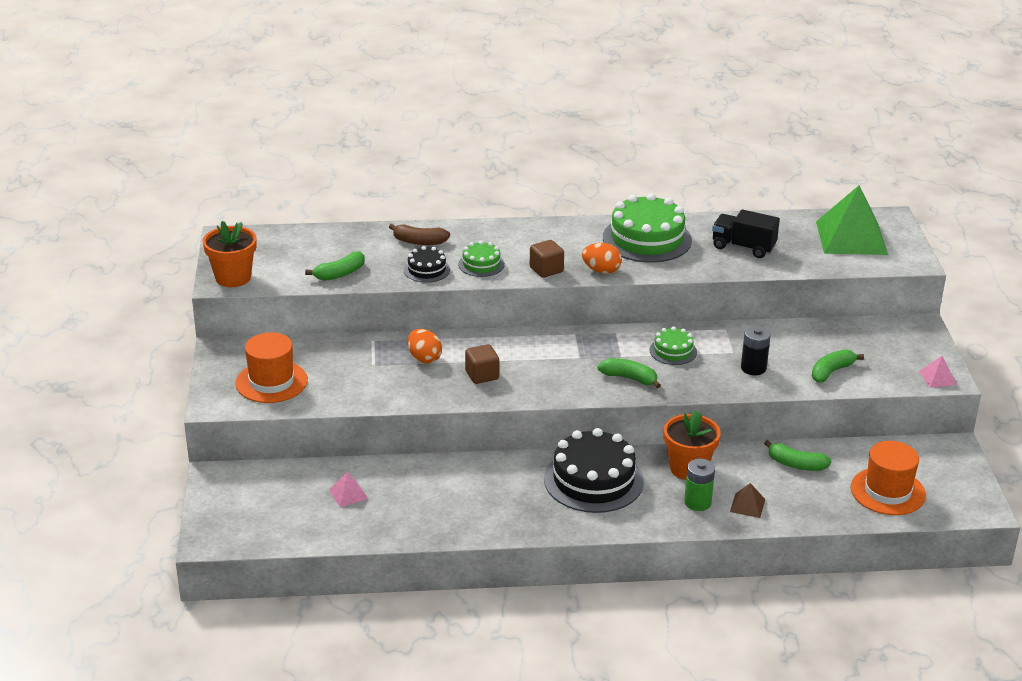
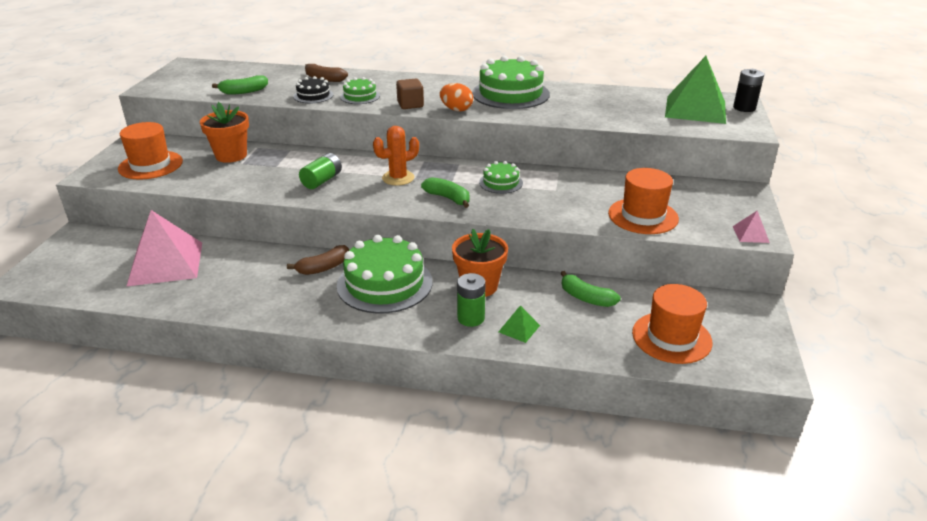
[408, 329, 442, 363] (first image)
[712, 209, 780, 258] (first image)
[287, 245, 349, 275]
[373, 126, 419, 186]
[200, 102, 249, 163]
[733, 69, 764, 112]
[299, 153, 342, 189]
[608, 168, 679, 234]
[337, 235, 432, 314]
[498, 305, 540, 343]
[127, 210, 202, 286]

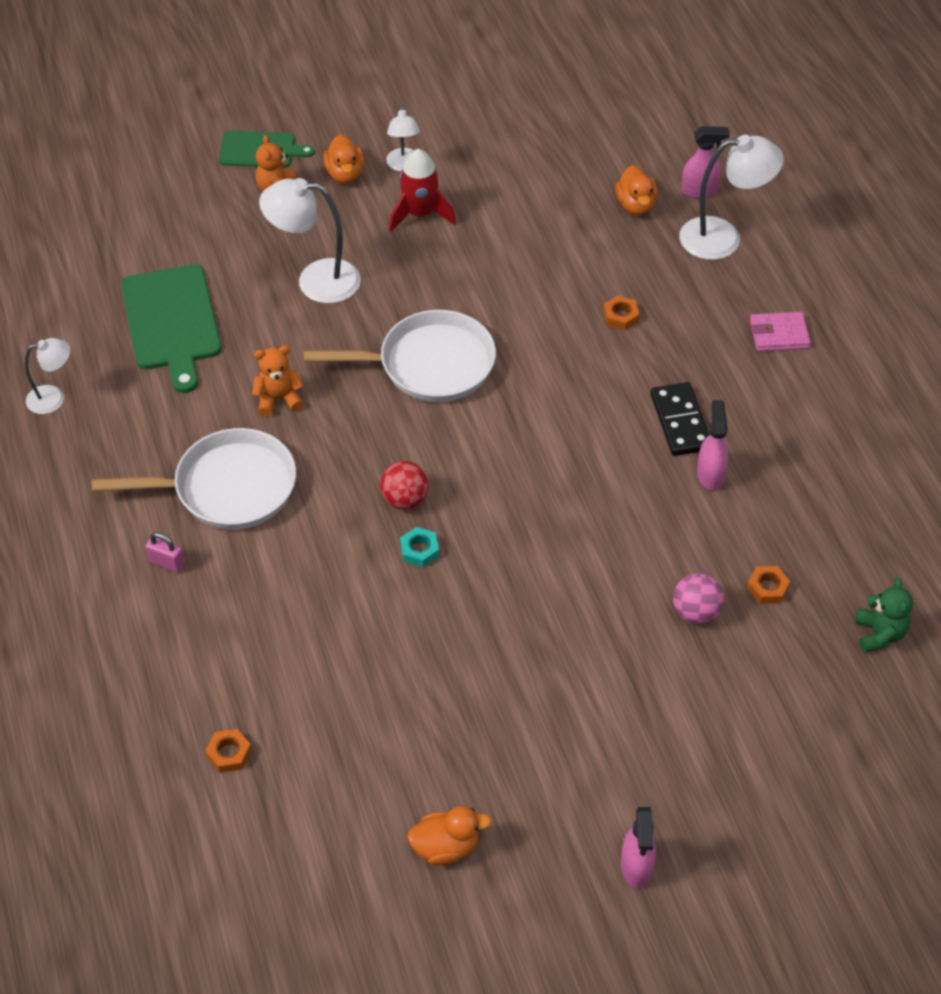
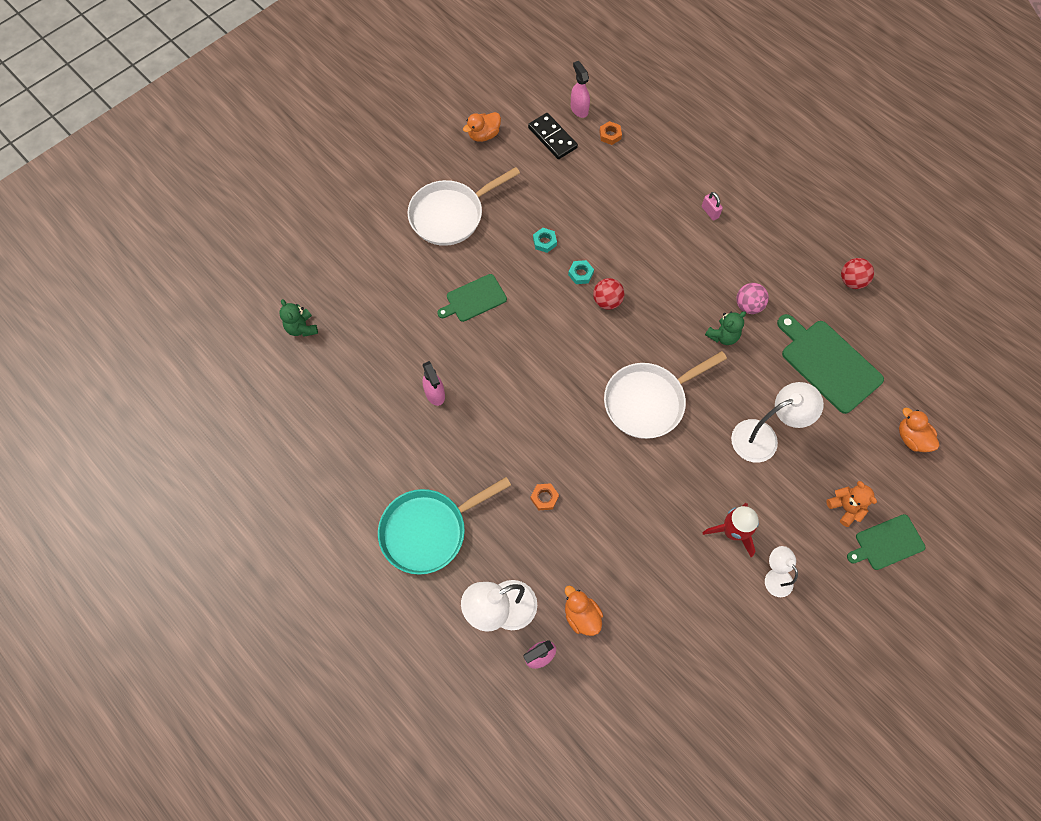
[747, 566, 790, 604] (first image)
[437, 274, 507, 322]
[533, 228, 557, 253]
[407, 167, 520, 246]
[899, 408, 939, 452]
[571, 61, 590, 118]
[528, 113, 578, 159]
[736, 283, 769, 314]
[841, 258, 874, 289]
[378, 477, 511, 575]
[705, 311, 746, 345]
[702, 192, 723, 221]

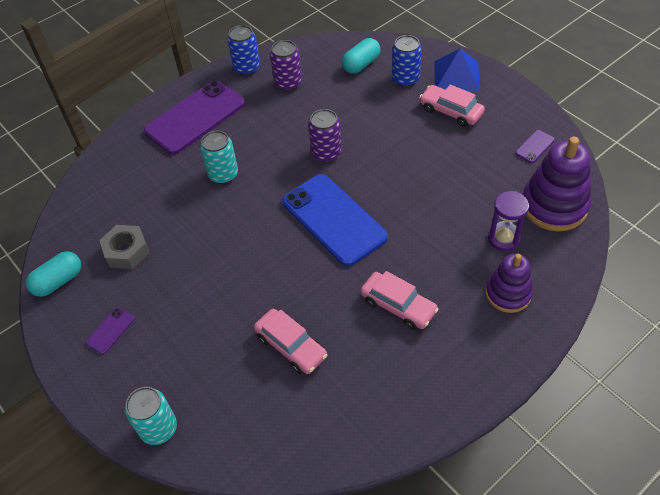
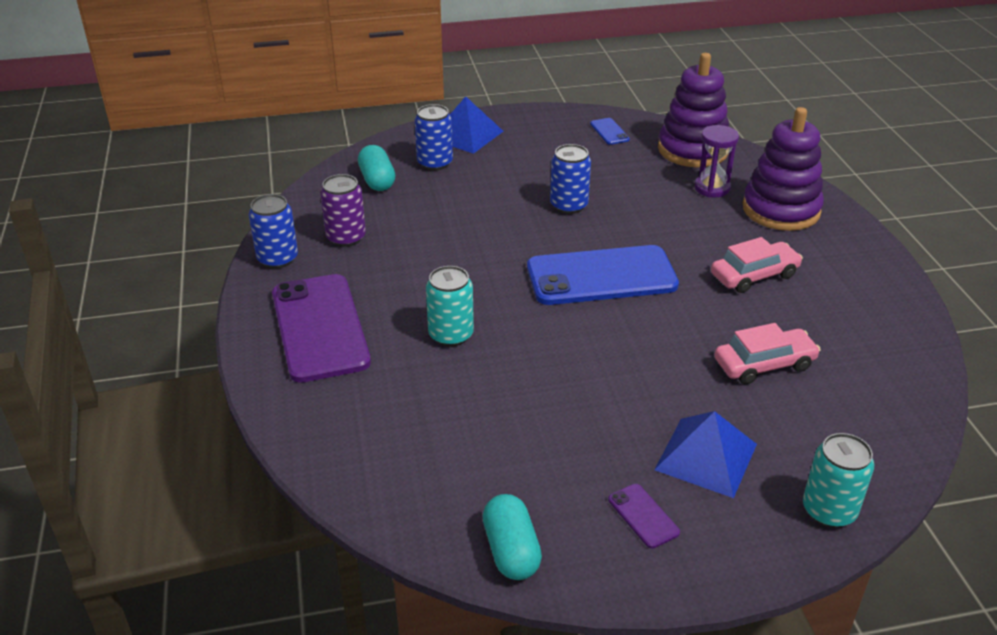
[99, 225, 149, 269] (first image)
[308, 109, 342, 162] (first image)
[419, 85, 485, 127] (first image)
[550, 144, 591, 214]
[654, 411, 757, 498]
[590, 118, 630, 145]
[743, 107, 824, 231]

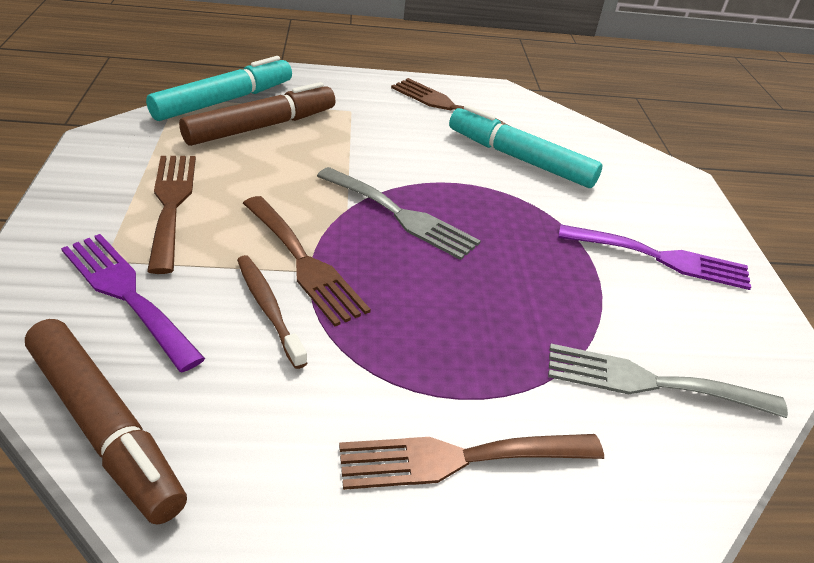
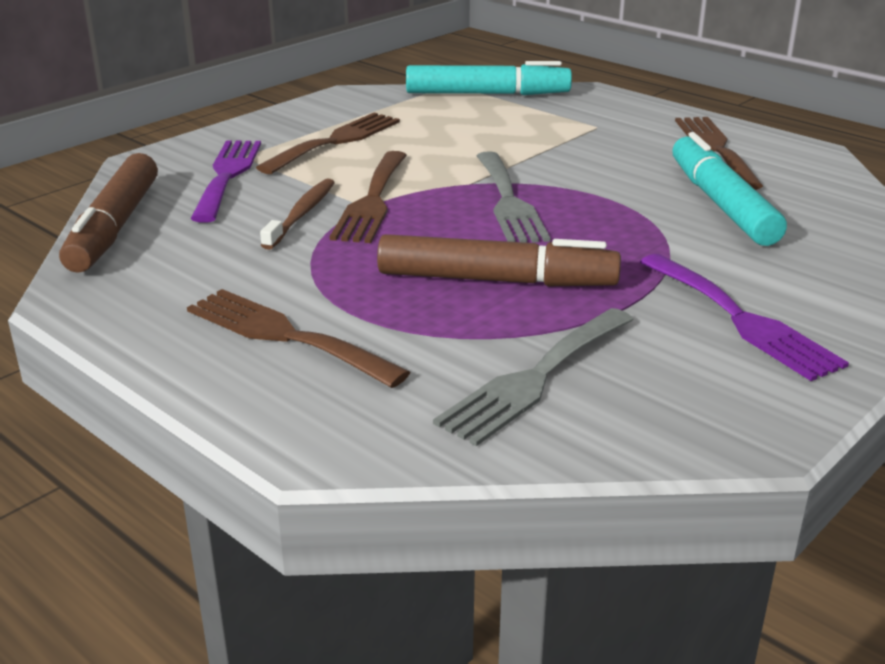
[377, 234, 621, 286]
[433, 308, 634, 446]

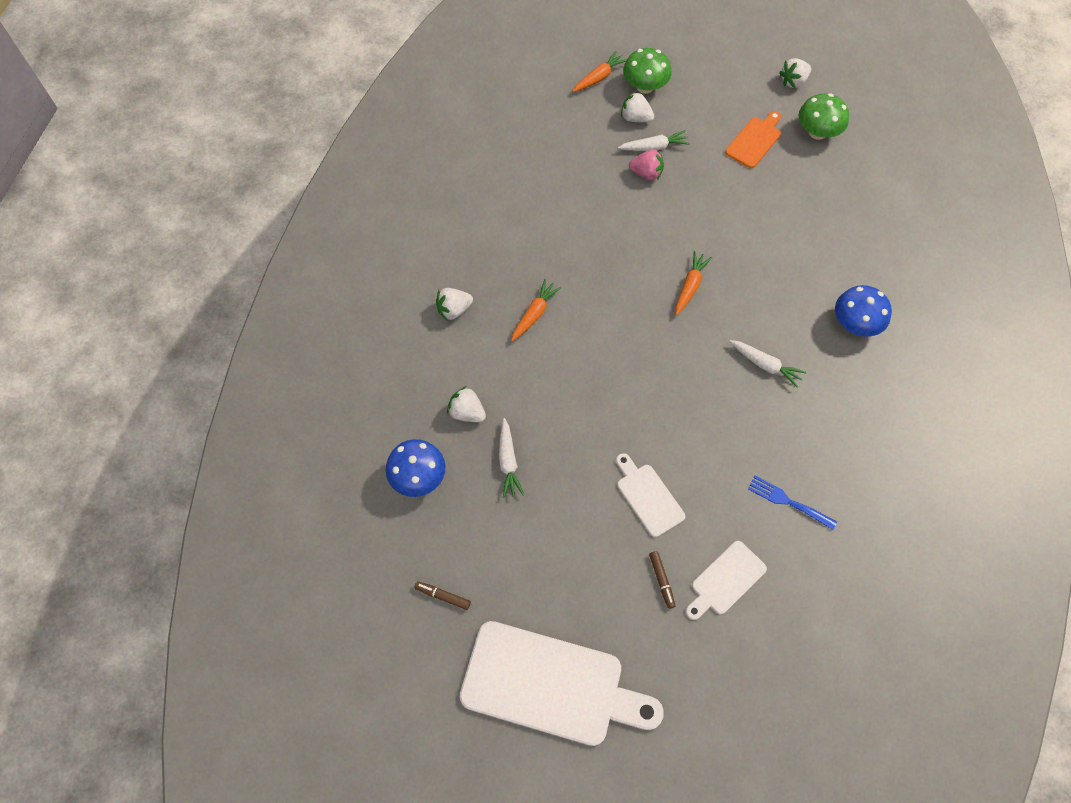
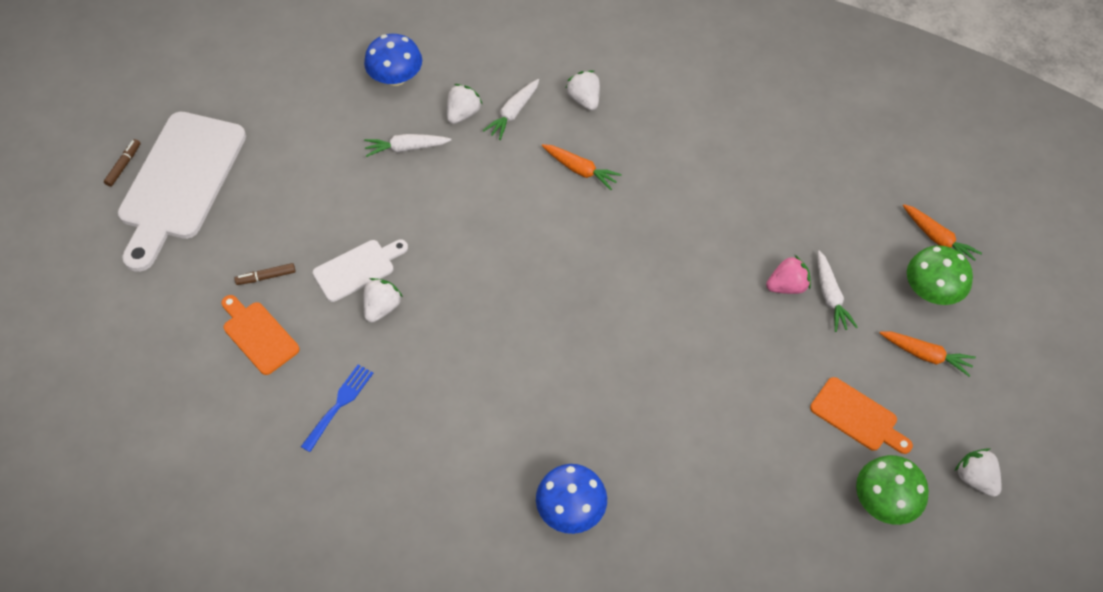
[104, 139, 140, 187]
[363, 278, 403, 323]
[880, 331, 976, 377]
[482, 79, 539, 140]
[221, 295, 300, 375]
[766, 255, 811, 294]

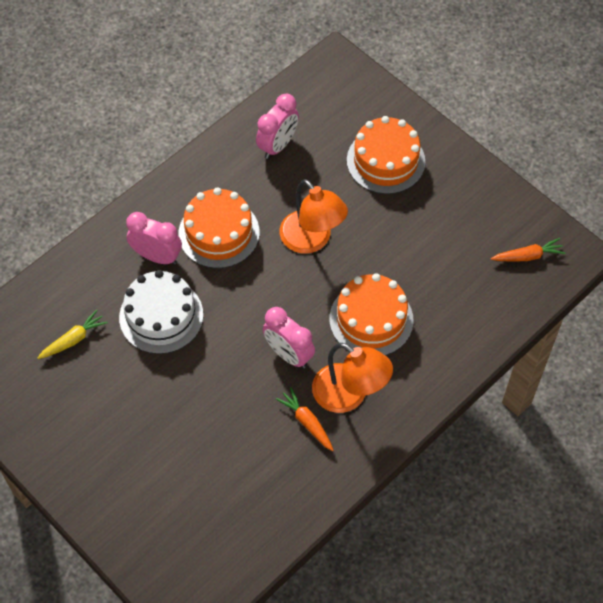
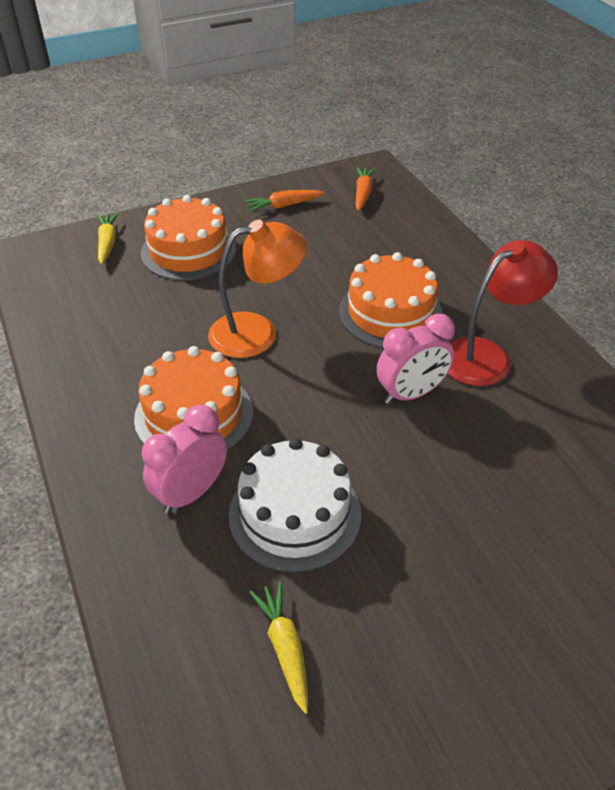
[256, 94, 299, 159] (first image)
[98, 213, 119, 265]
[245, 190, 324, 212]
[448, 240, 558, 386]

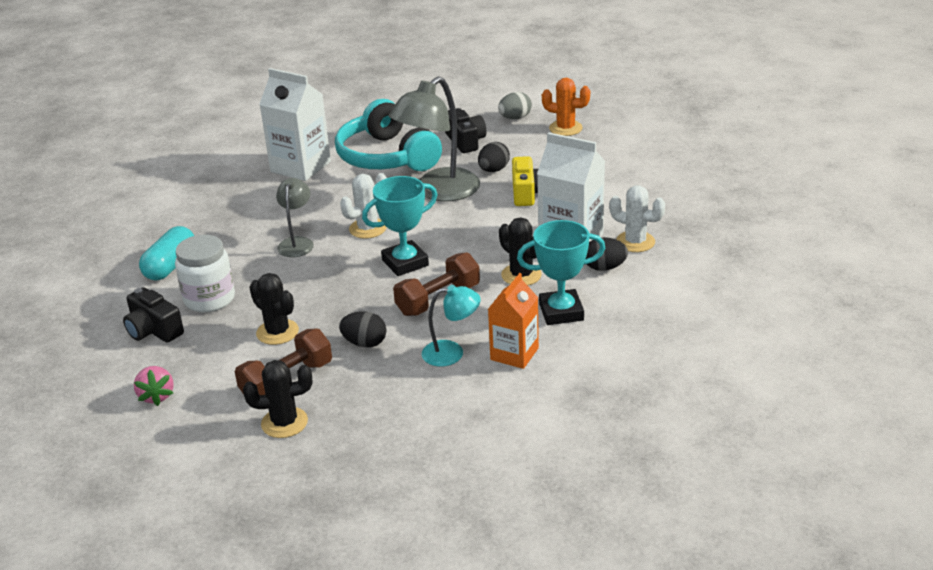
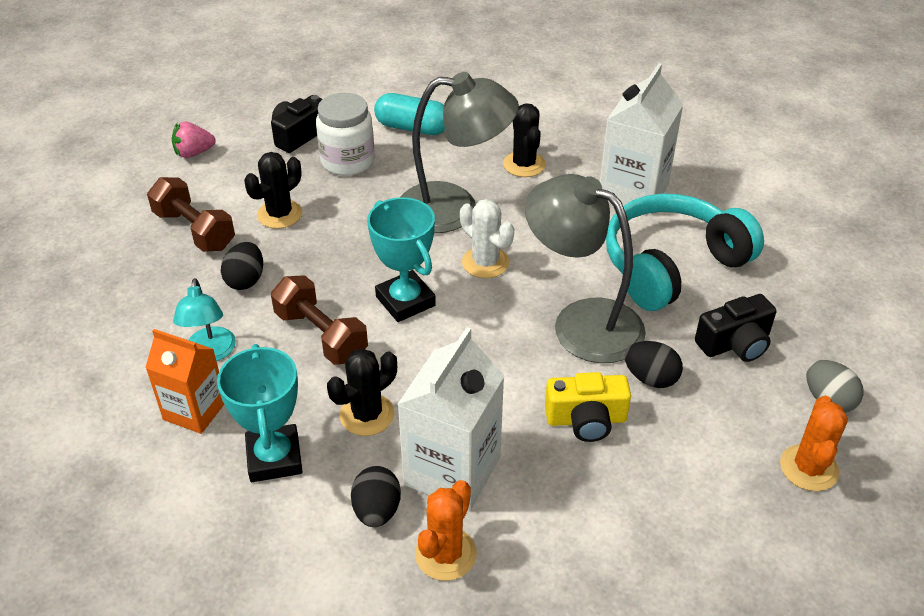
[503, 103, 546, 177]
[415, 480, 477, 581]
[401, 72, 519, 233]

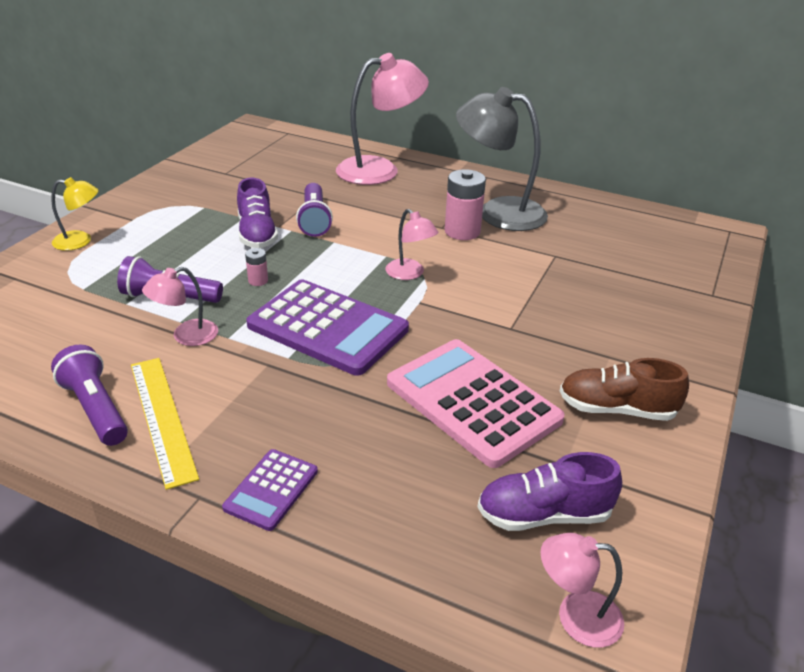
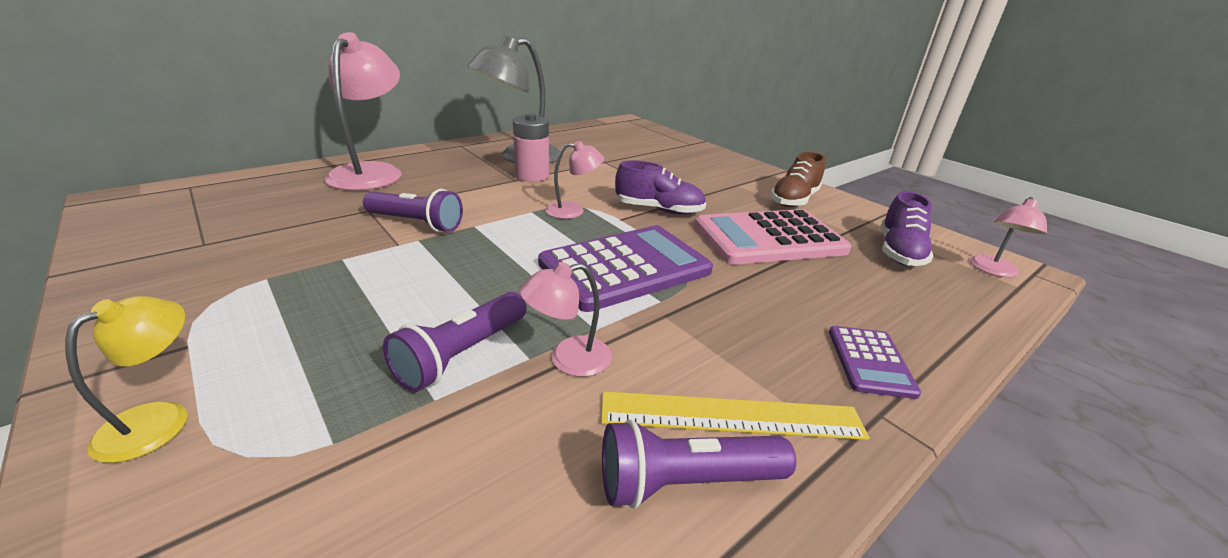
[245, 248, 268, 286] (first image)
[615, 160, 706, 215]
[519, 262, 612, 377]
[829, 326, 921, 399]

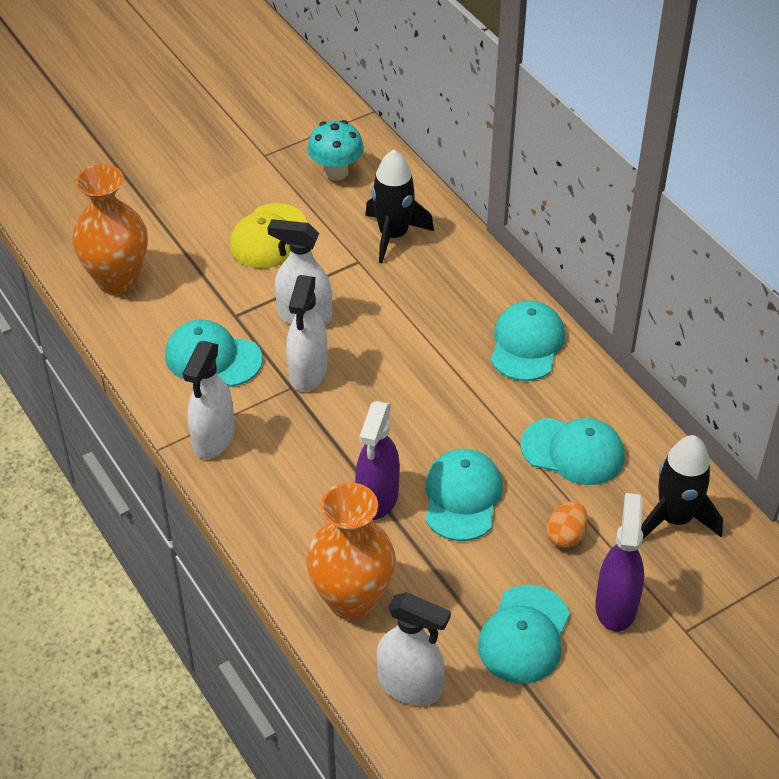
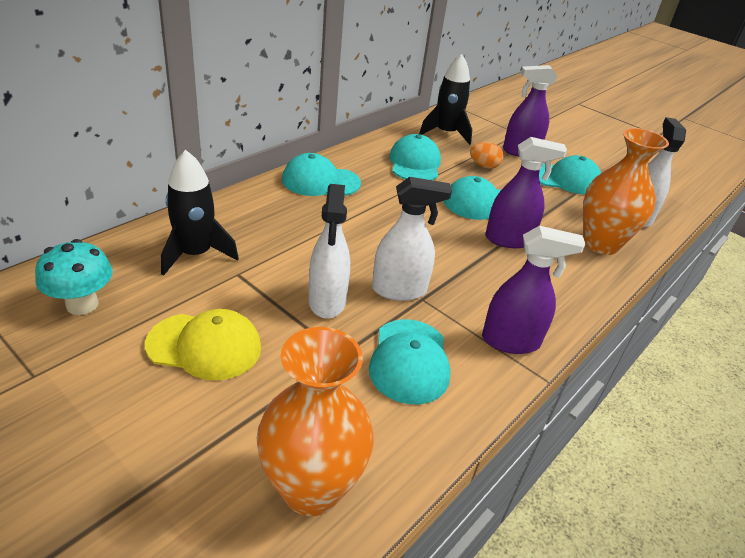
[482, 226, 585, 354]

